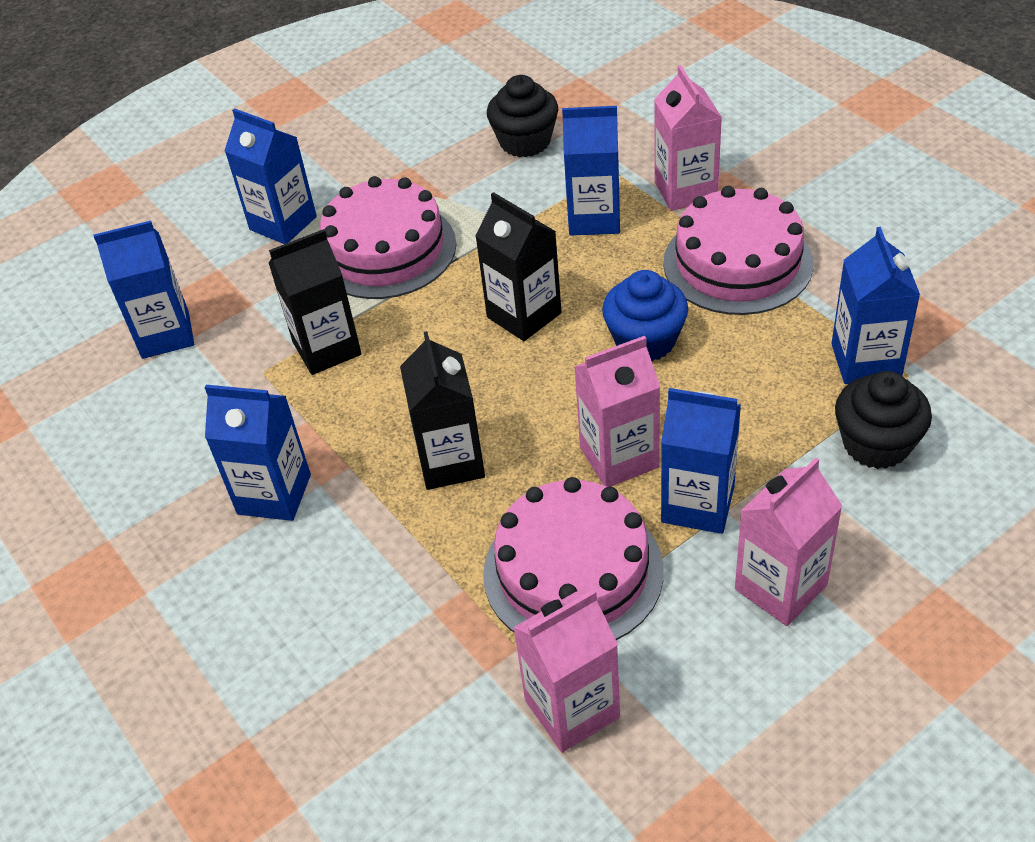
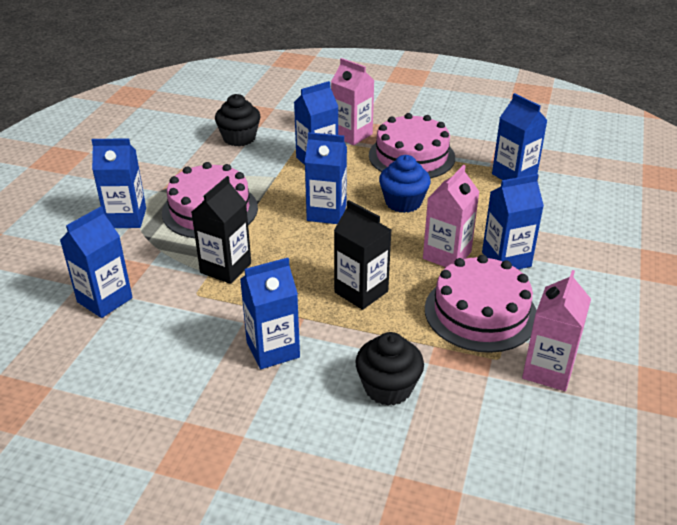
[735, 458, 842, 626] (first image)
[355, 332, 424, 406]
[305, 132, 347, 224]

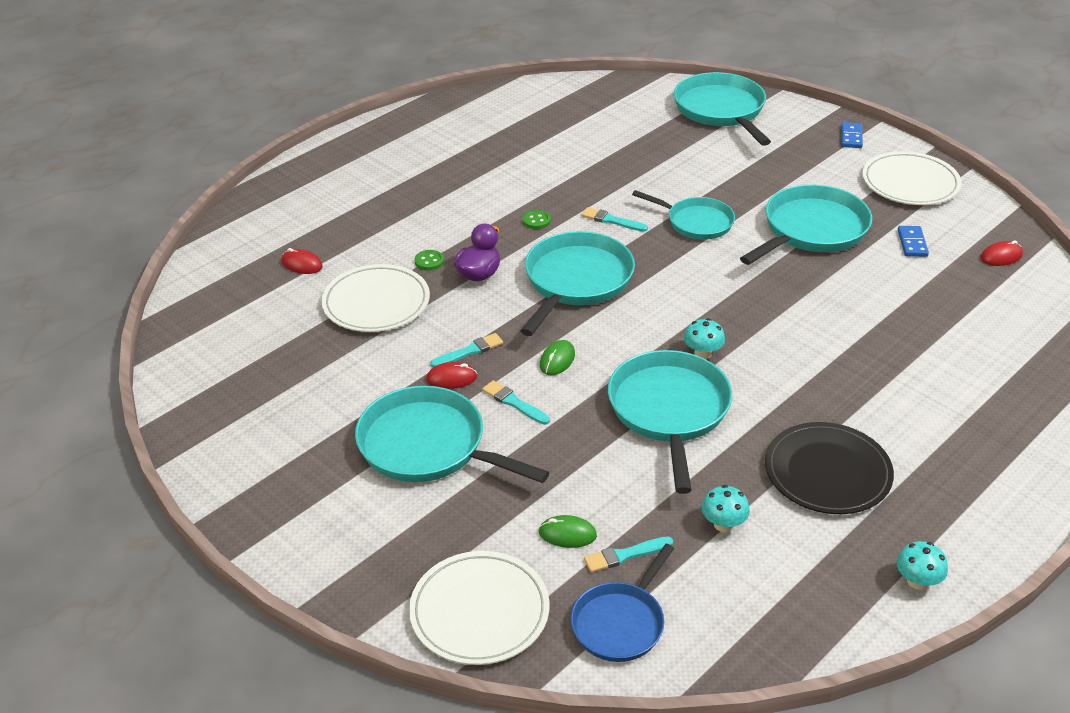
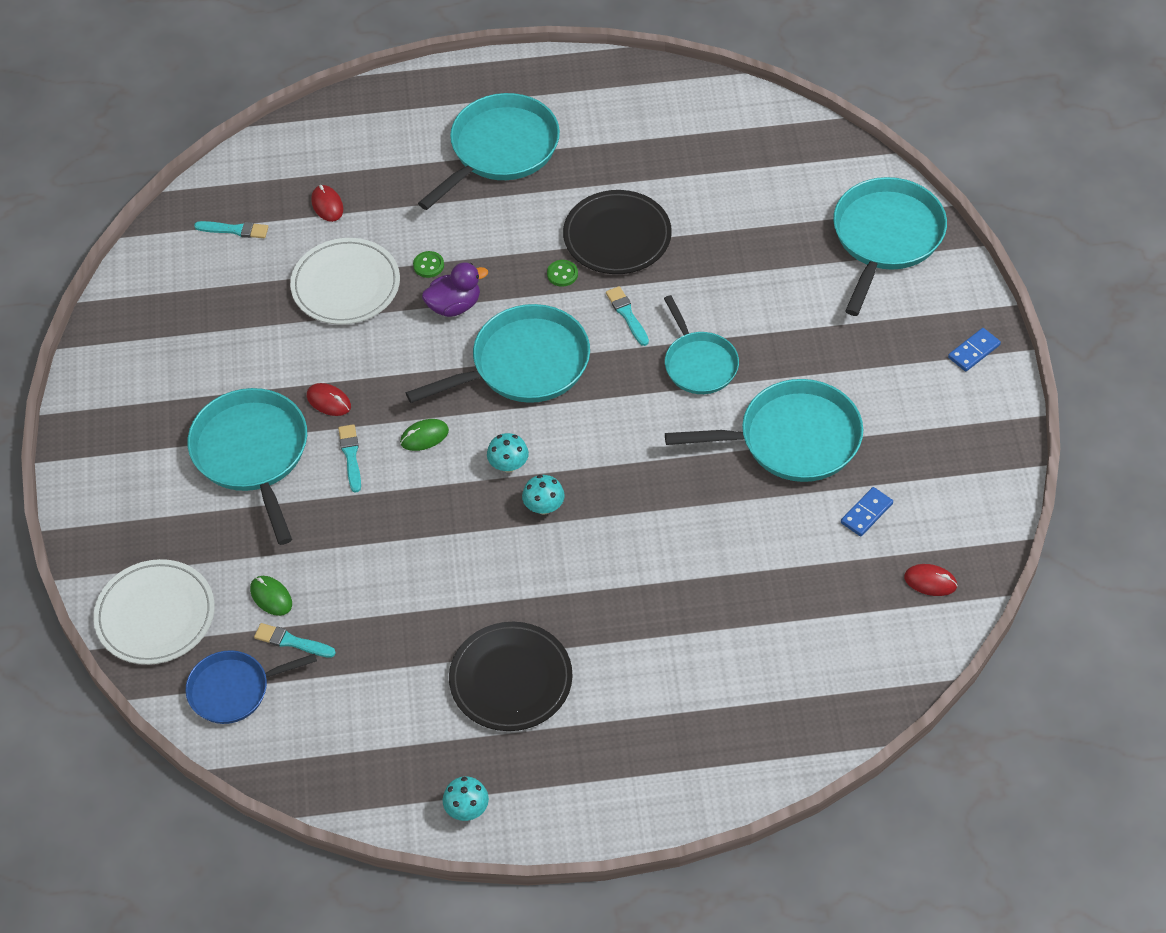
[862, 151, 962, 205] (first image)
[563, 190, 672, 274]
[194, 221, 268, 238]
[418, 93, 560, 210]
[487, 433, 529, 473]

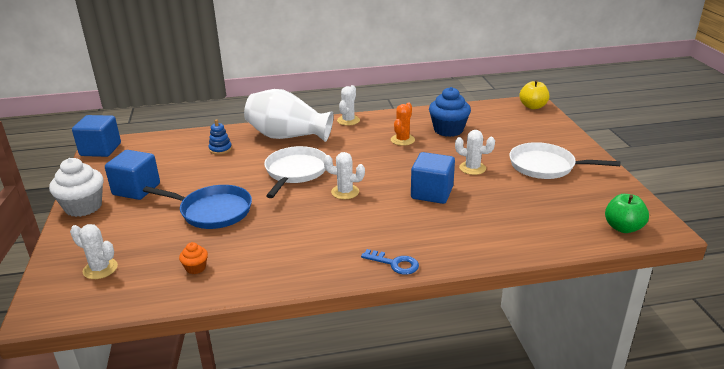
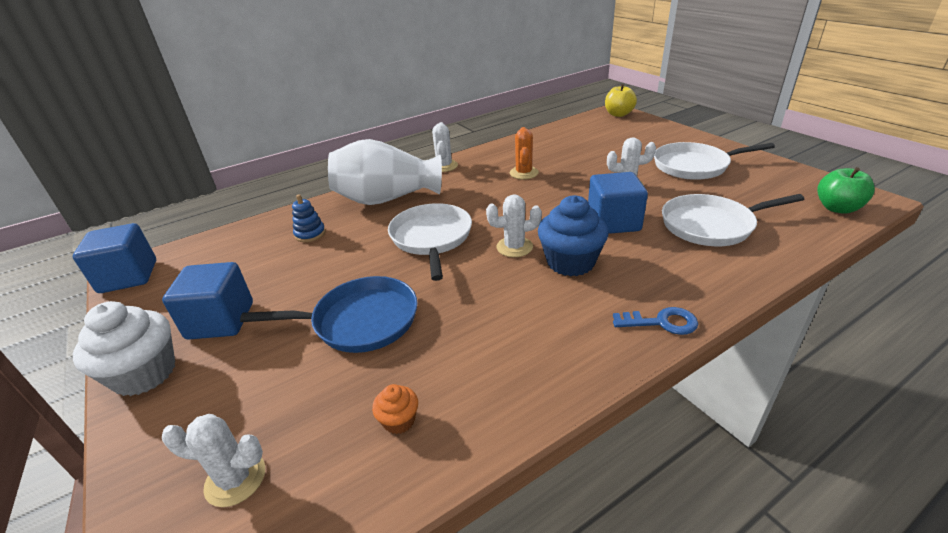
[662, 194, 804, 246]
[538, 195, 609, 276]

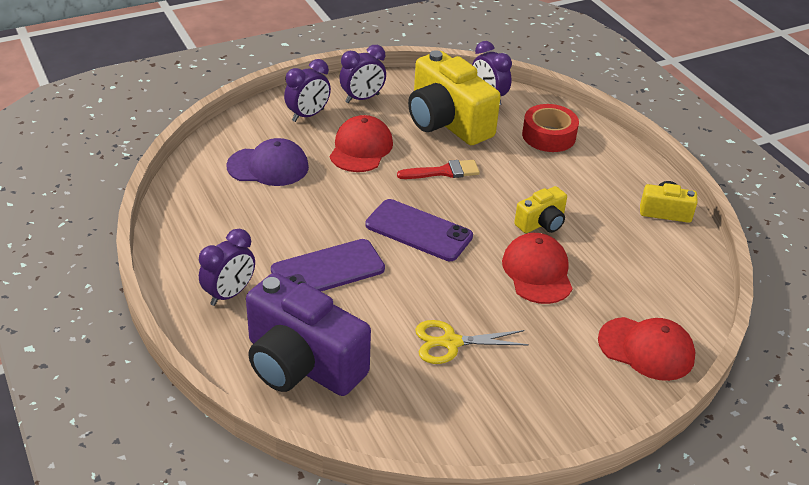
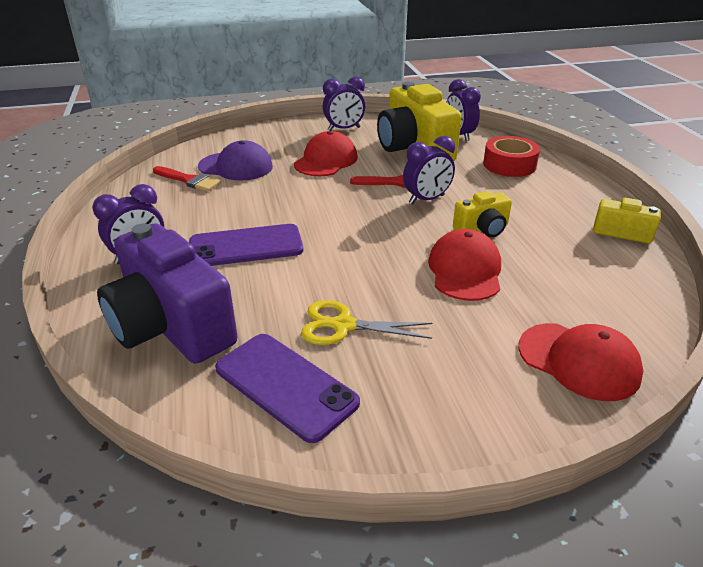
[153, 166, 221, 191]
[403, 136, 455, 204]
[215, 334, 360, 443]

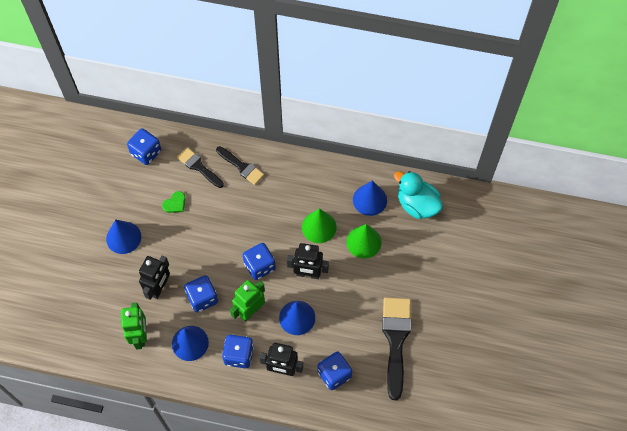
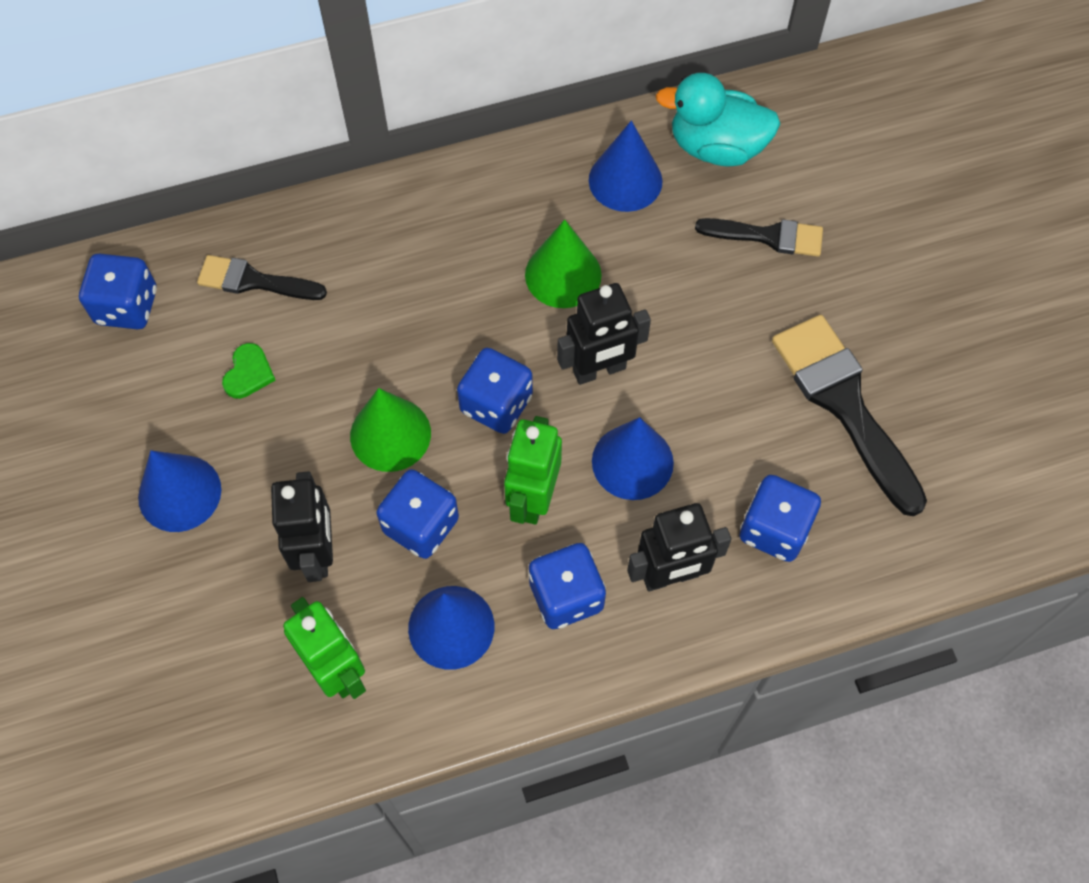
[695, 218, 823, 257]
[350, 388, 431, 472]

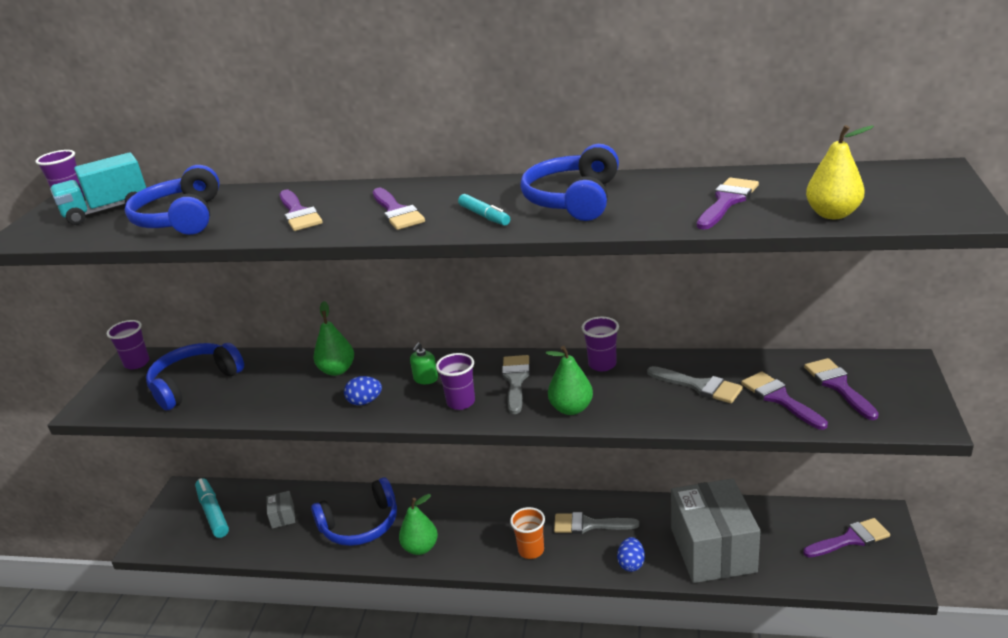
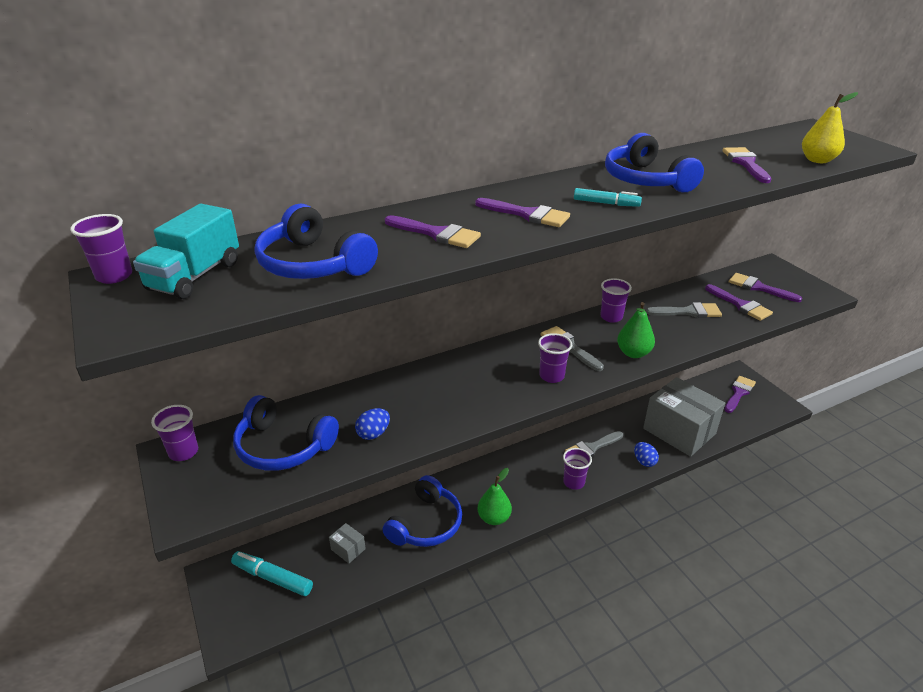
[314, 301, 354, 376] (first image)
[410, 342, 438, 384] (first image)
[355, 408, 390, 440]
[563, 448, 592, 490]
[233, 395, 339, 471]
[705, 284, 773, 321]

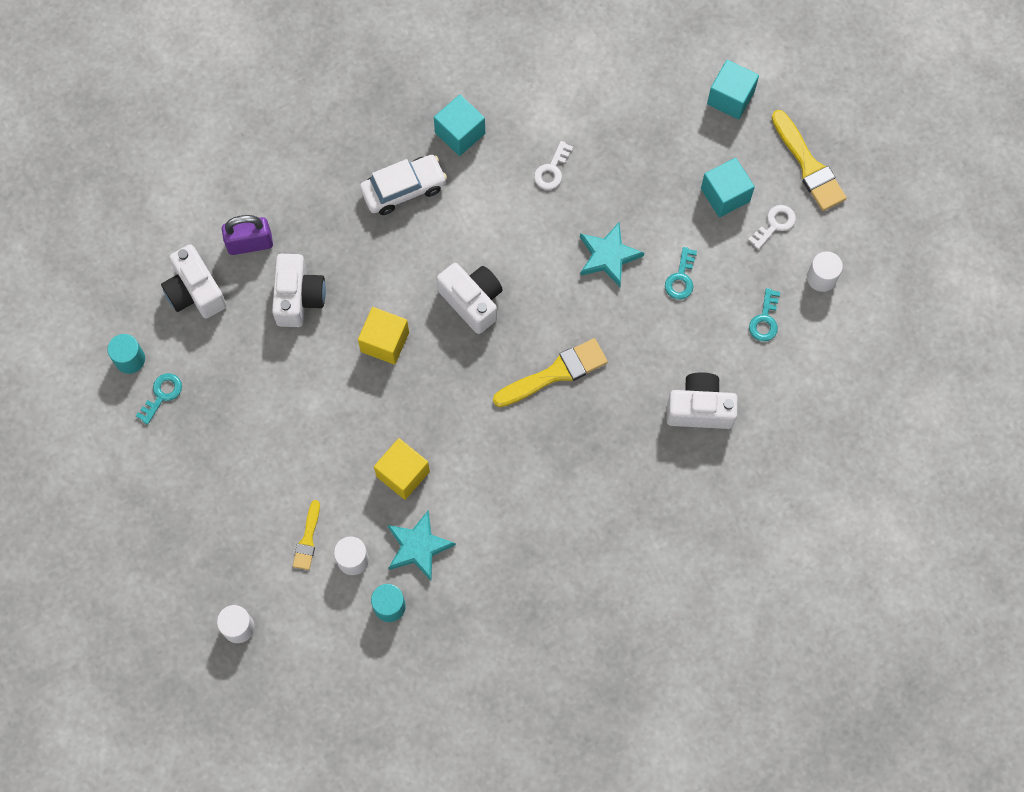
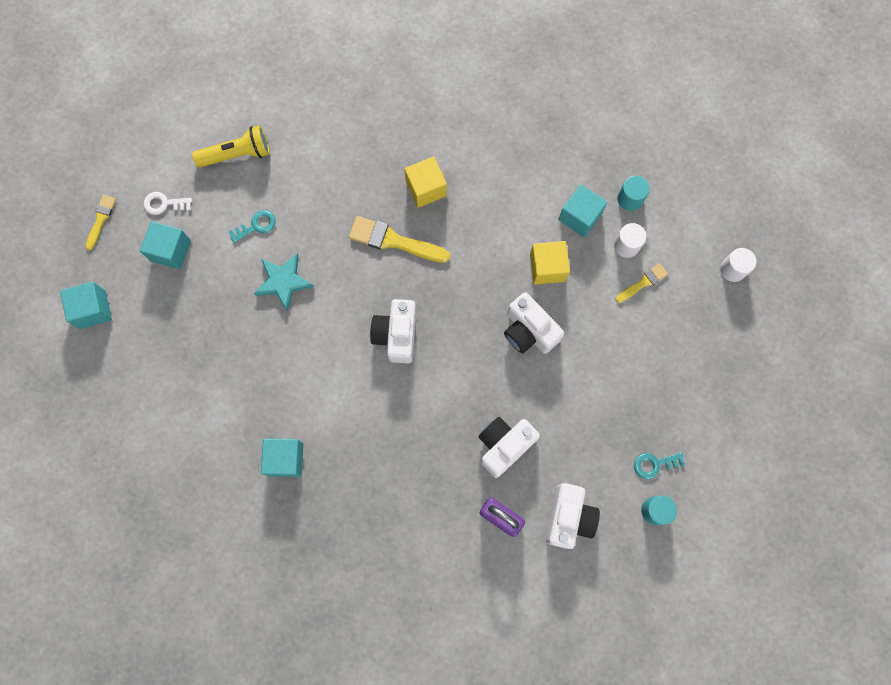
[360, 155, 447, 215] (first image)
[534, 141, 573, 190] (first image)
[807, 251, 843, 292] (first image)
[404, 157, 447, 208]
[504, 292, 564, 354]
[558, 184, 608, 237]
[192, 125, 270, 168]
[85, 195, 116, 251]

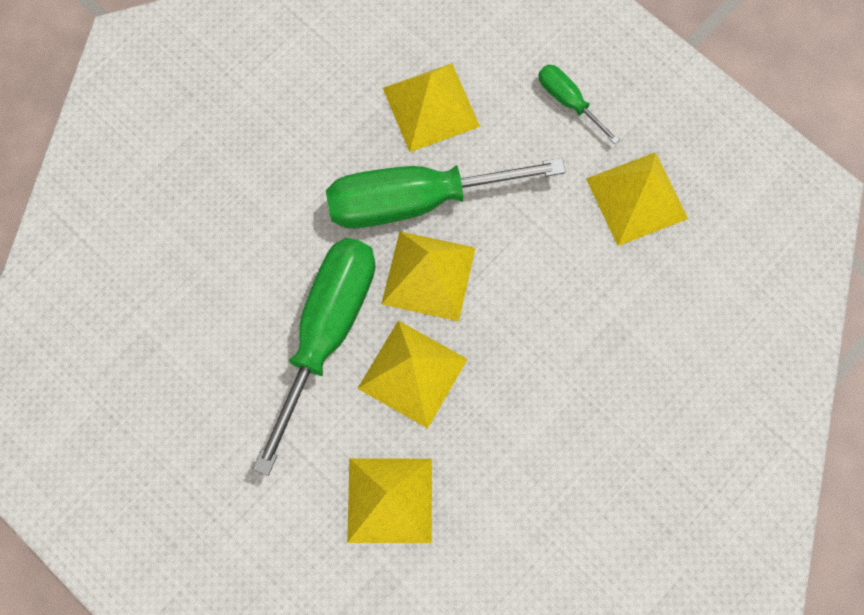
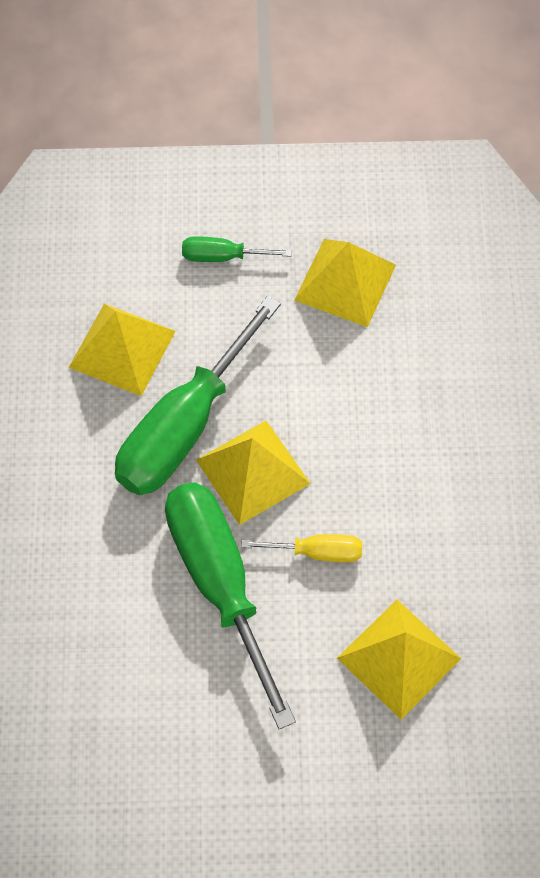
[241, 534, 362, 562]

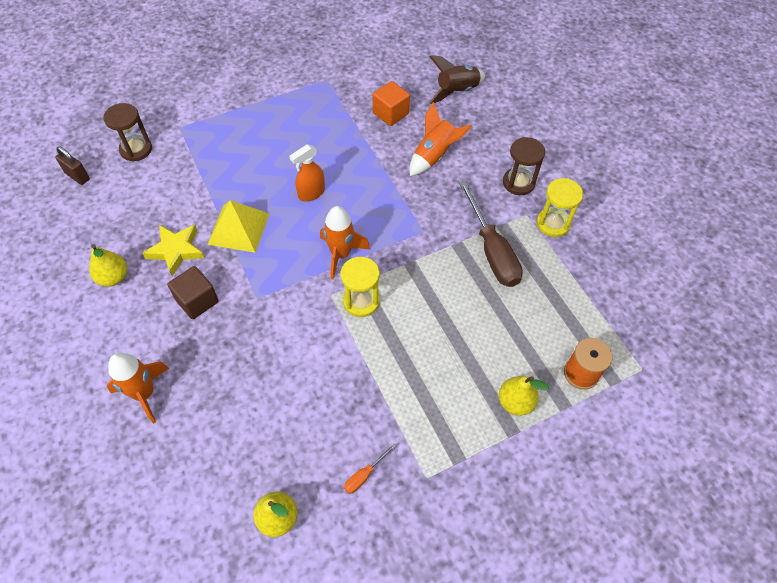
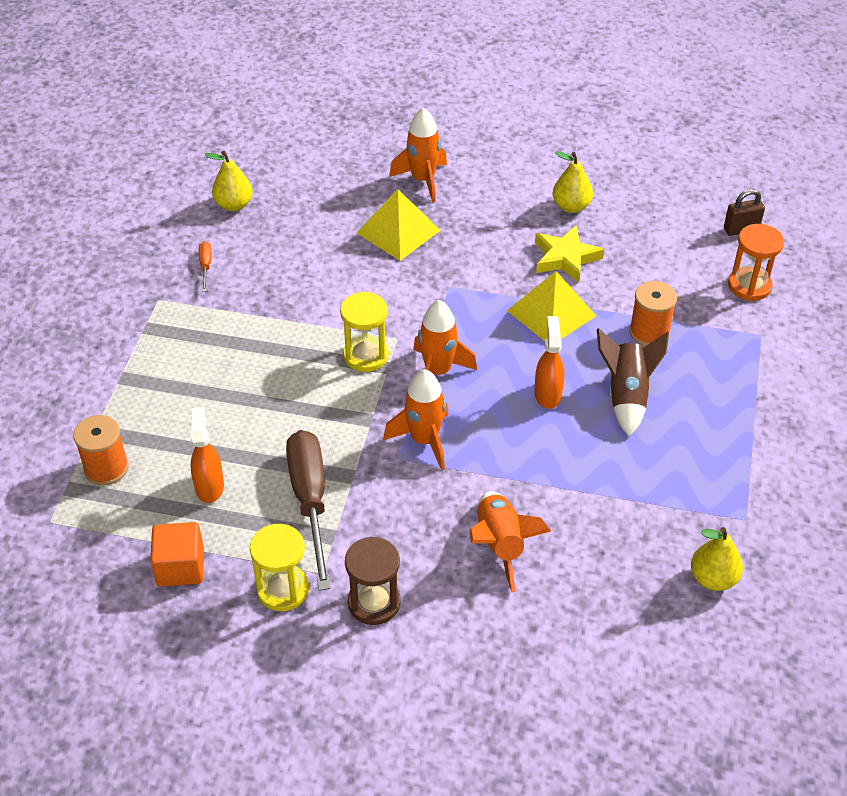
[168, 266, 219, 319] (first image)
[191, 407, 224, 503]
[357, 189, 441, 261]
[383, 369, 448, 471]
[629, 281, 677, 346]
[150, 522, 204, 587]
[597, 328, 669, 437]
[691, 527, 743, 591]
[728, 224, 784, 301]
[286, 430, 331, 590]

